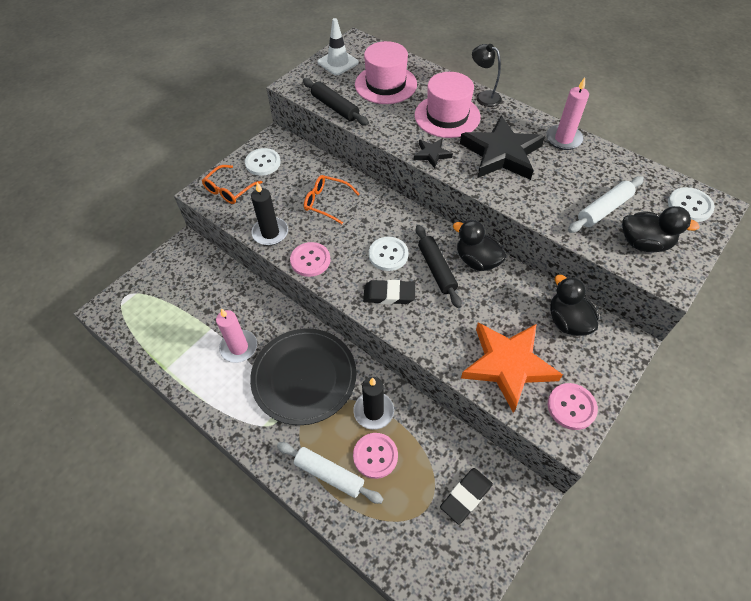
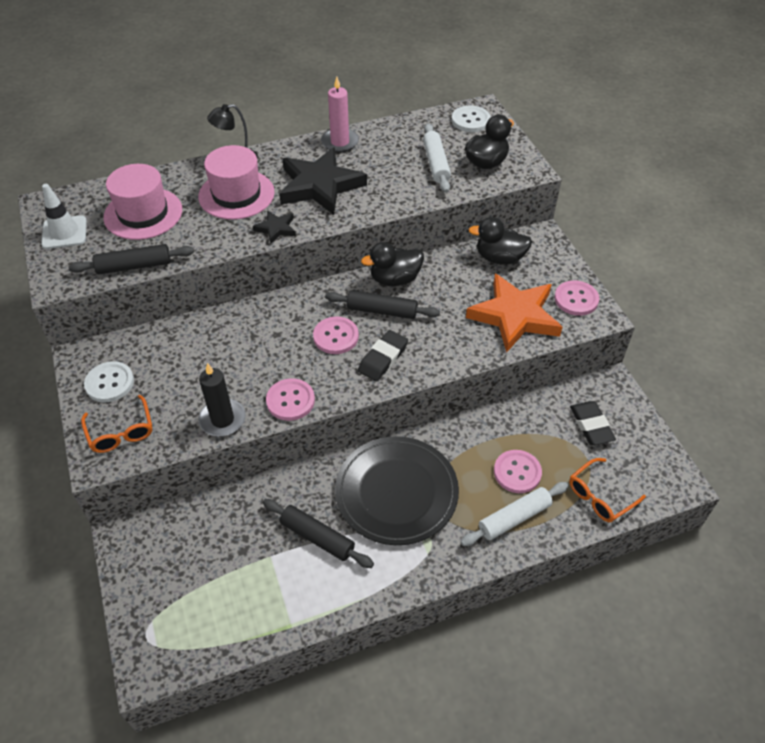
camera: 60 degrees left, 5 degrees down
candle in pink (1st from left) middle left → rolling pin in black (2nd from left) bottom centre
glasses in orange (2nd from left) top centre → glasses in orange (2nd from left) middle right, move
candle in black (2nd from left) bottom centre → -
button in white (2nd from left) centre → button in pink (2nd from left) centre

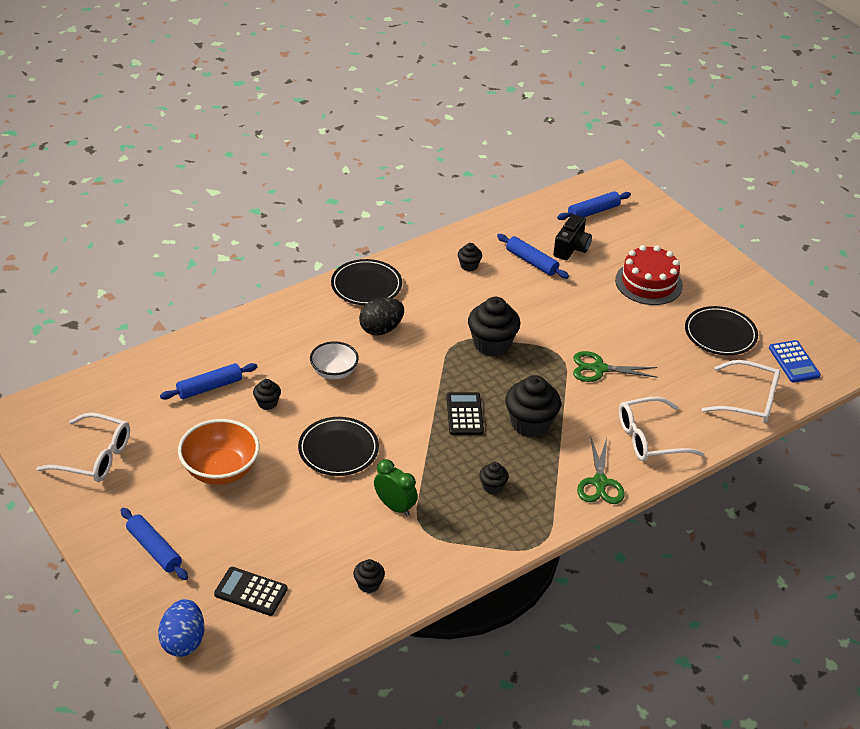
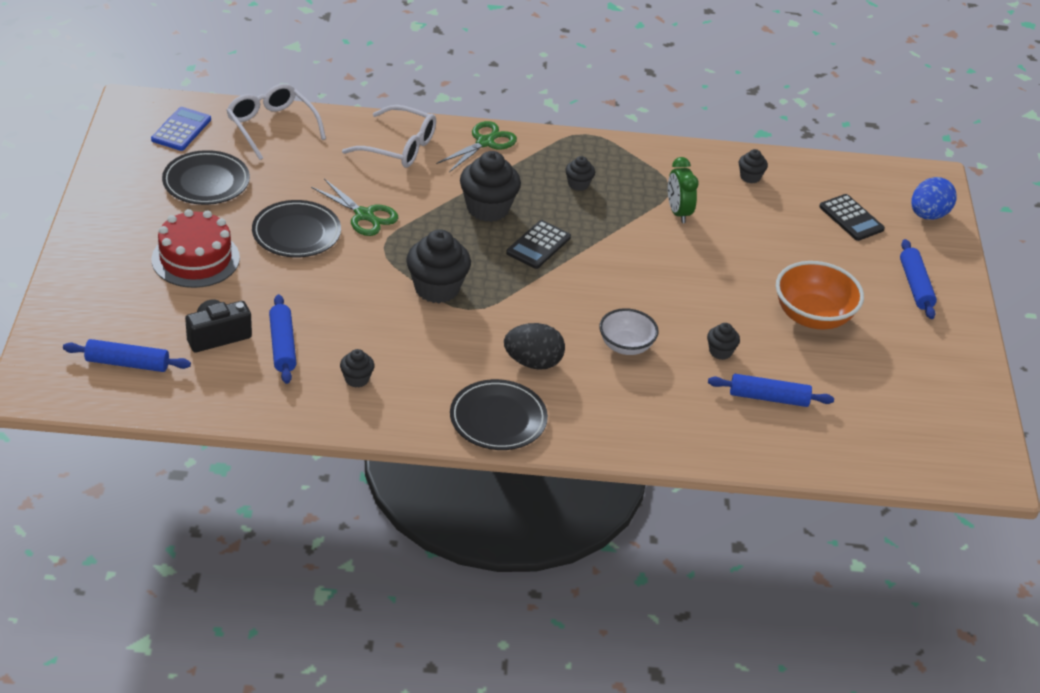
camera: 145 degrees left, 0 degrees up
glasses in white (1st from left) middle left → -
plate in black (1st from left in the first image) centre → plate in black (2nd from left) top left, move

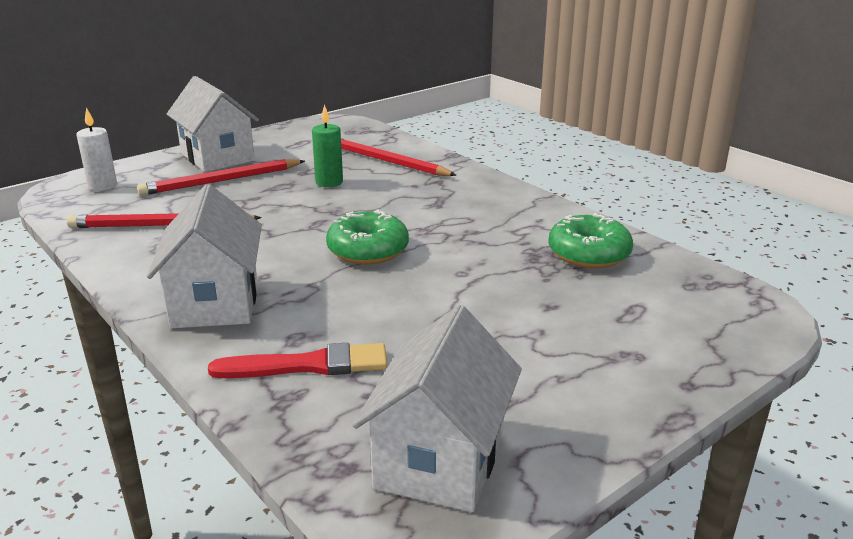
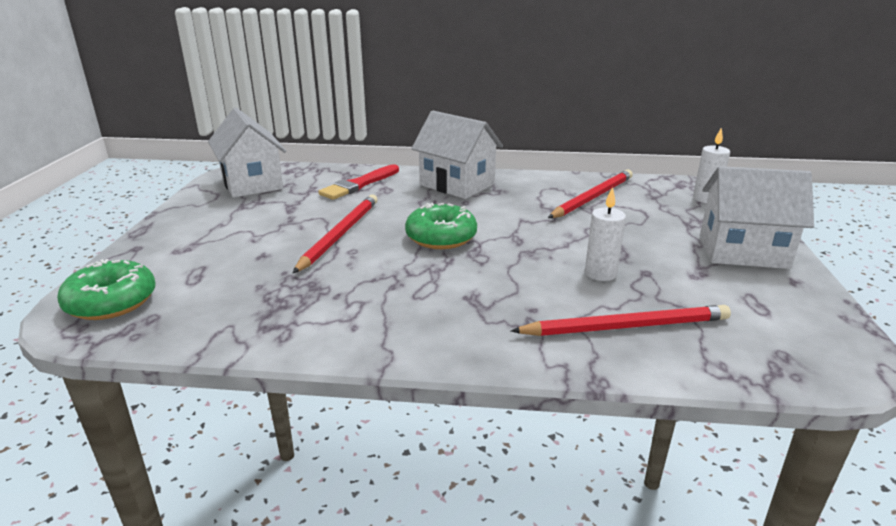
camera: 135 degrees right, 0 degrees up
pencil in red (2nd from left in the first image) top left → pencil in red (1st from left) centre, move
candle in green top centre → candle in white (1st from left) middle right
donut in green (2nd from left in the first image) middle right → donut in green (1st from left) middle left, move

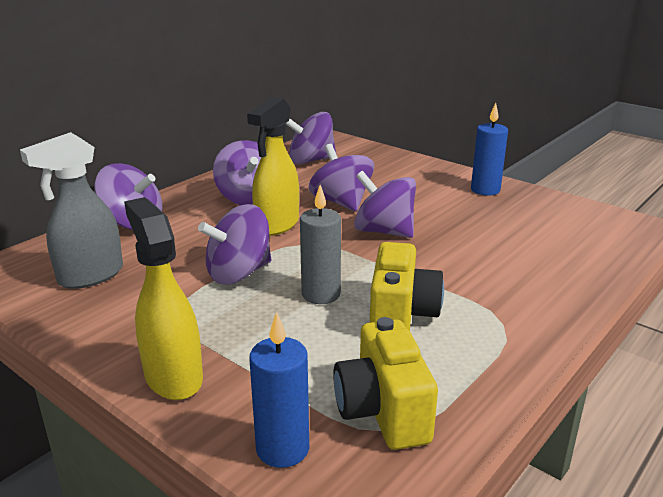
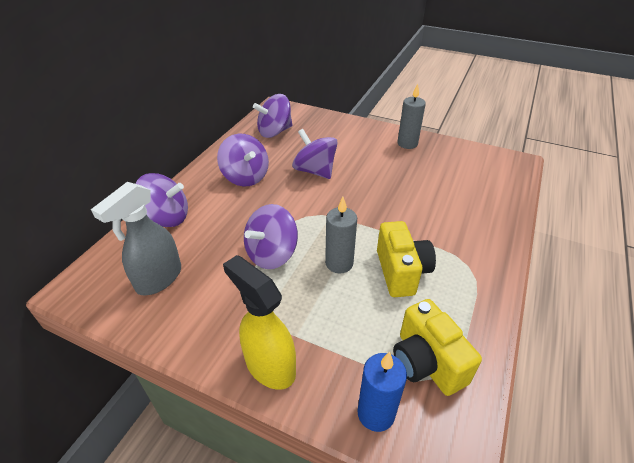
camera: 15 degrees left, 15 degrees up
spray bottle in yellow (2nd from left) centre → -
spinning top in purple (6th from left) centre → -
candle in blue (2nd from left) top right → candle in grey (2nd from left) top centre

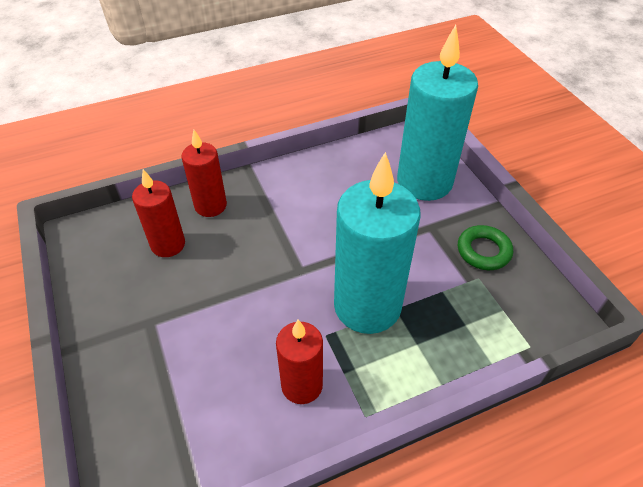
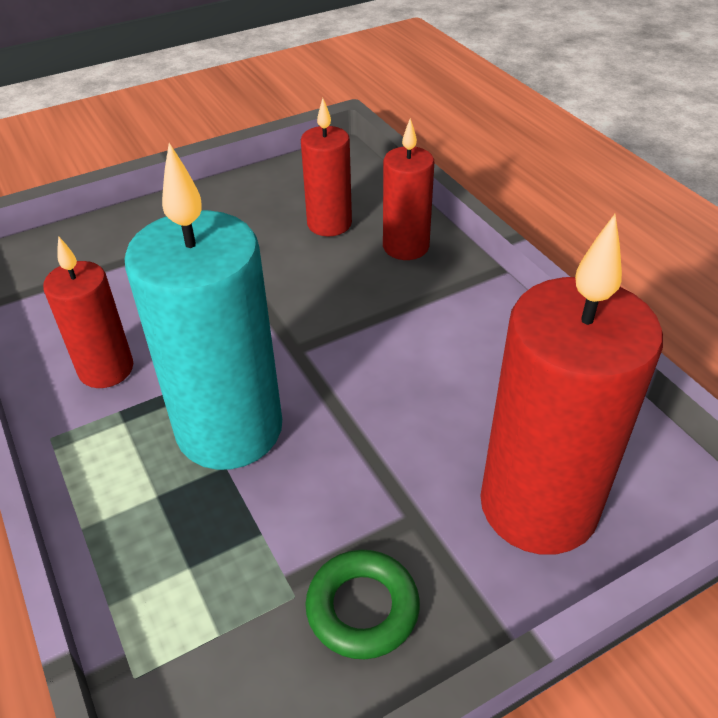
camera: 85 degrees right, 5 degrees down
candle in turquoise (2nd from left) top right → candle in red (4th from left) middle right

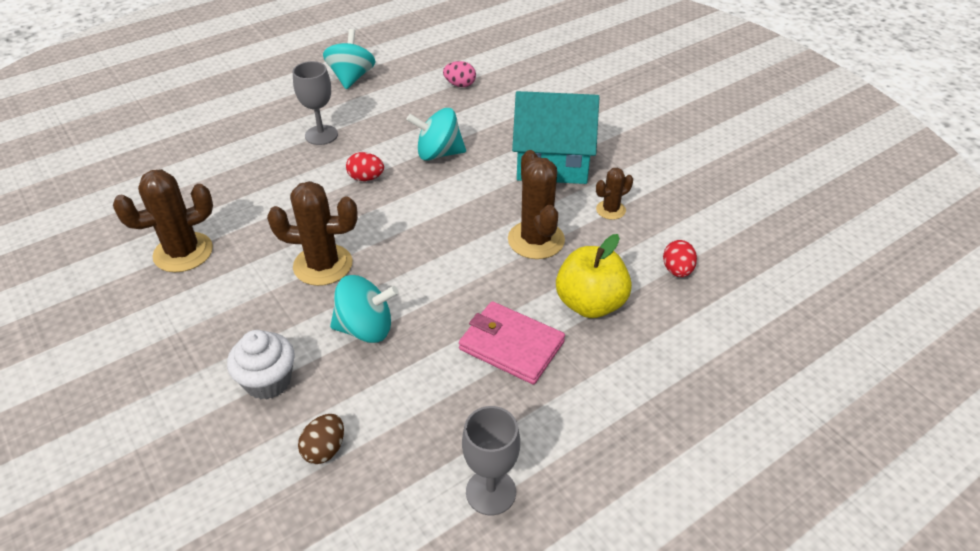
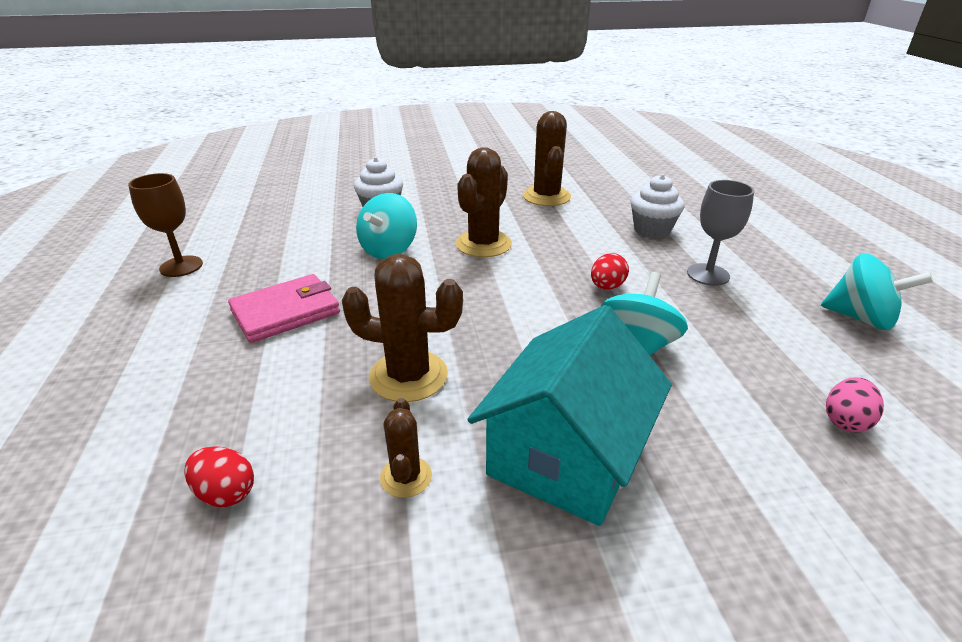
camera: 115 degrees right, 10 degrees down
egg in brown bottom left → -
goblet in grey (2nd from left) bottom centre → goblet in brown middle left
apple in yellow centre → -
- → cupcake in white (2nd from left) top right

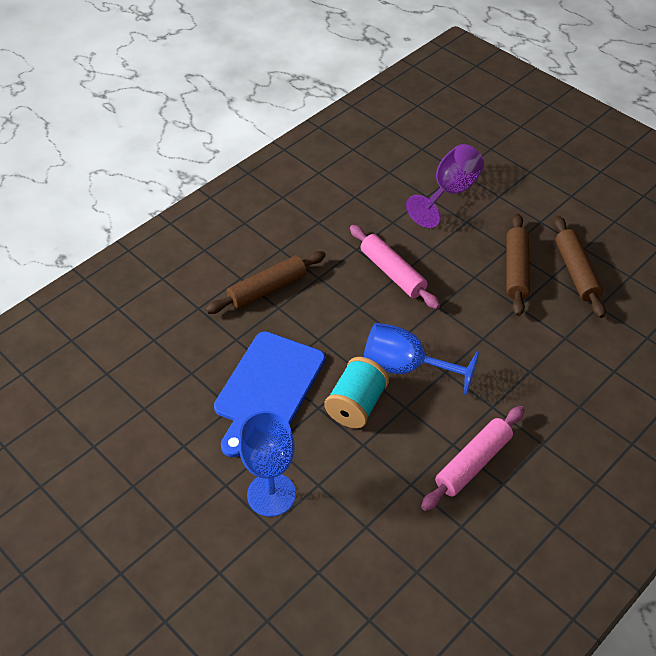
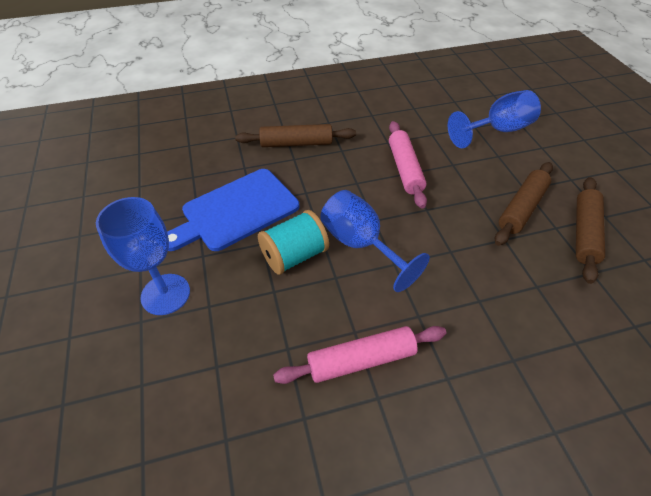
camera: 30 degrees right, 0 degrees up
goblet in purple top right → goblet in blue (3rd from left) top right

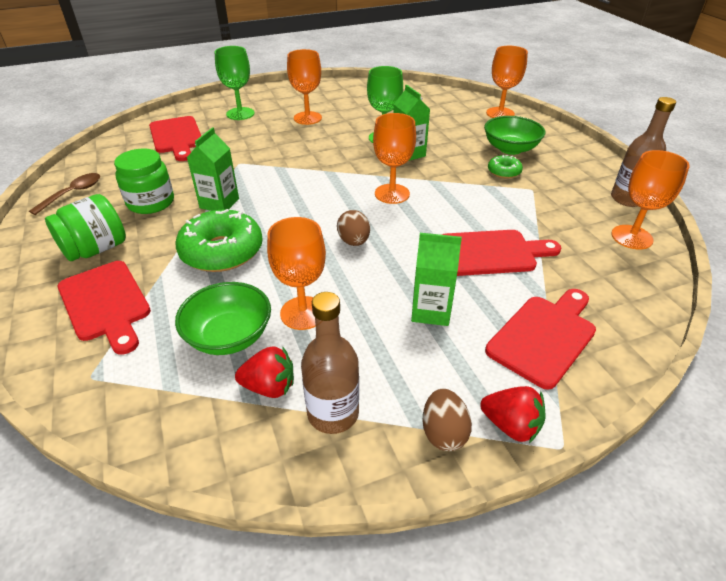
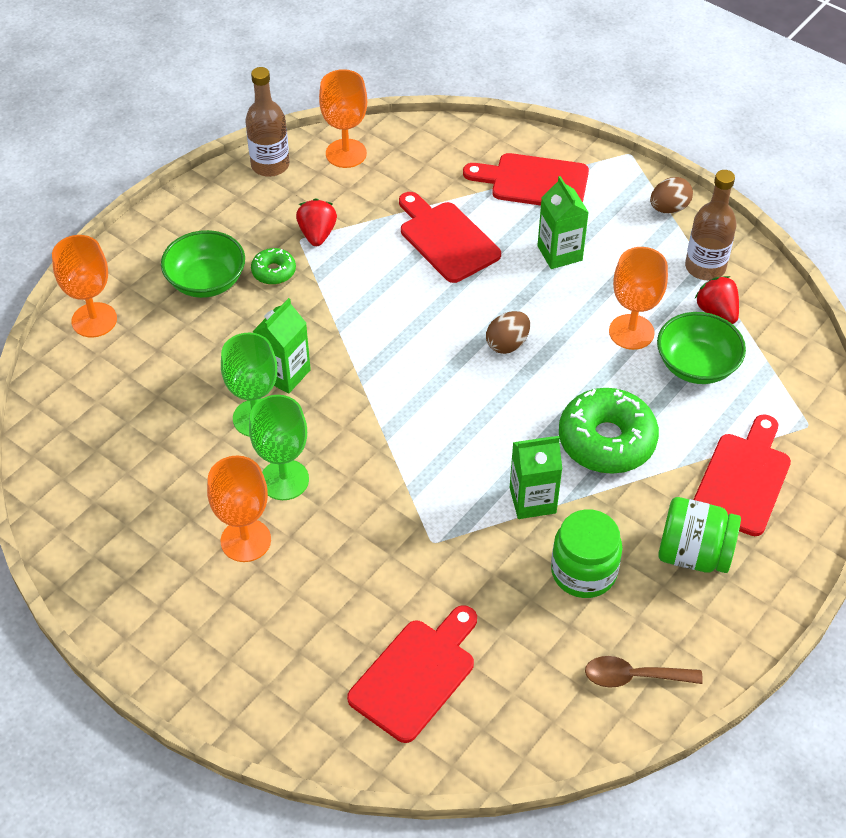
camera: 120 degrees left, 10 degrees up
goblet in green (1st from left in the first image) top left → goblet in green (2nd from left) middle left, move
goblet in orange (3rd from left) top centre → -
strawberry in red (2nd from left in the first image) bottom right → strawberry in red (1st from left) top centre, move

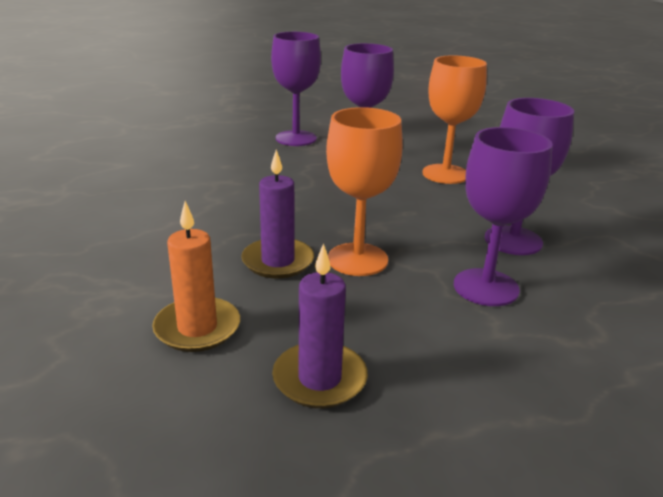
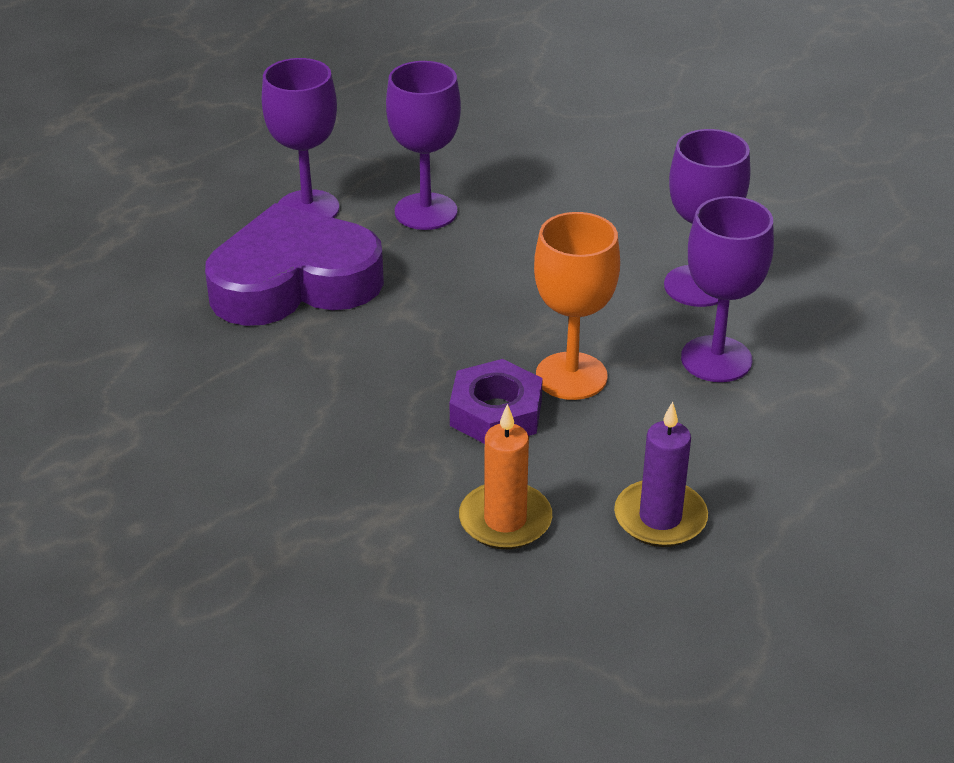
camera: 30 degrees left, 10 degrees up
candle in purple (1st from left) centre → nut in purple centre
goblet in orange (2nd from left) top right → -
- → heart in purple middle left

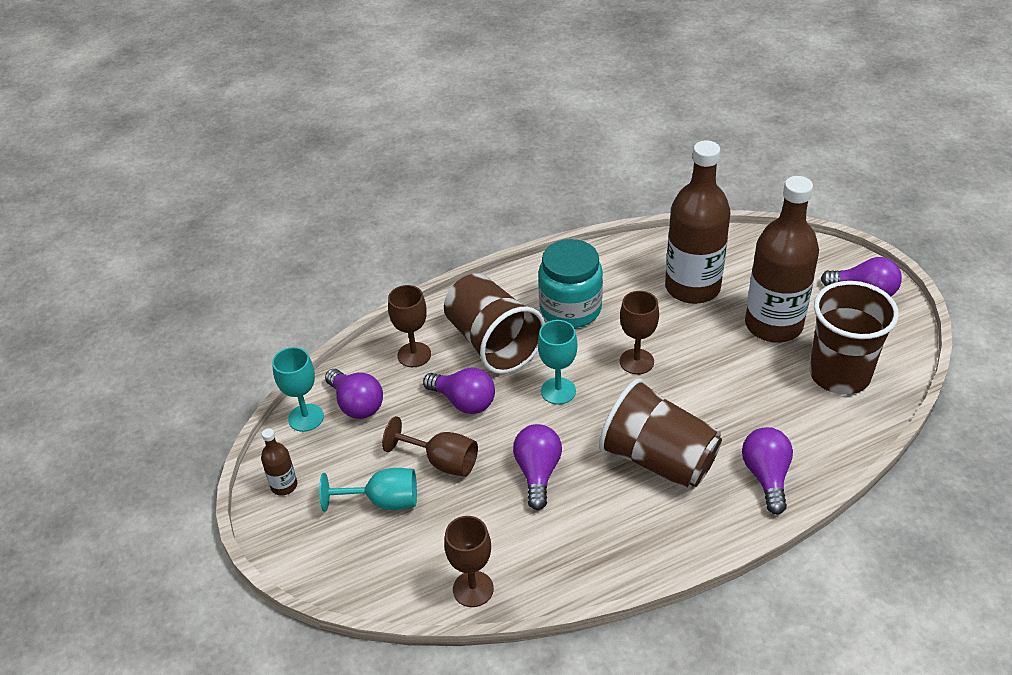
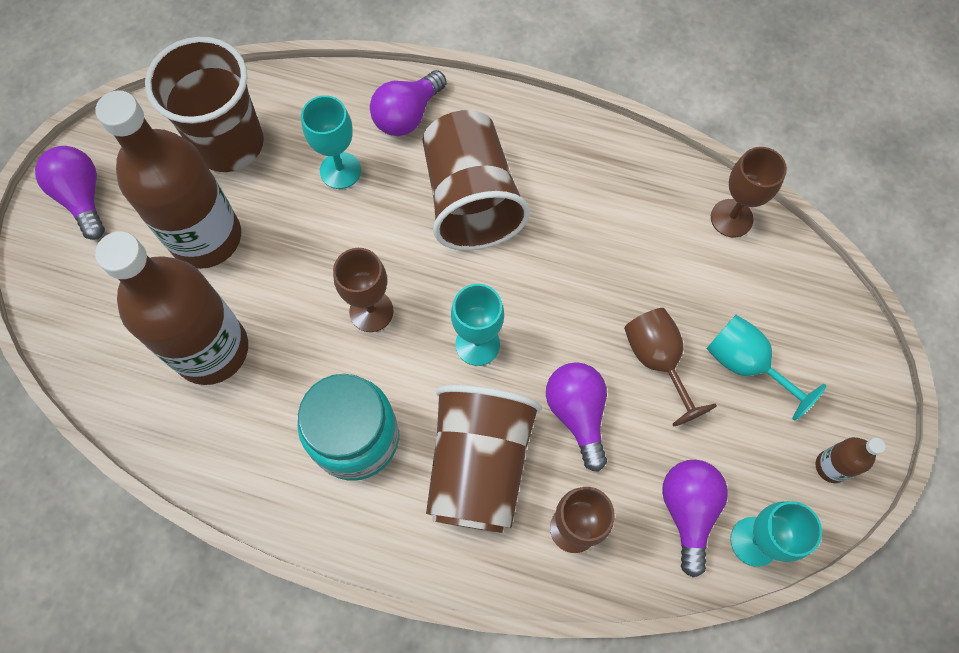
camera: 140 degrees left, 25 degrees up
light bulb in purple (3rd from left) bottom centre → -
- → goblet in turquoise (1st from left) top centre

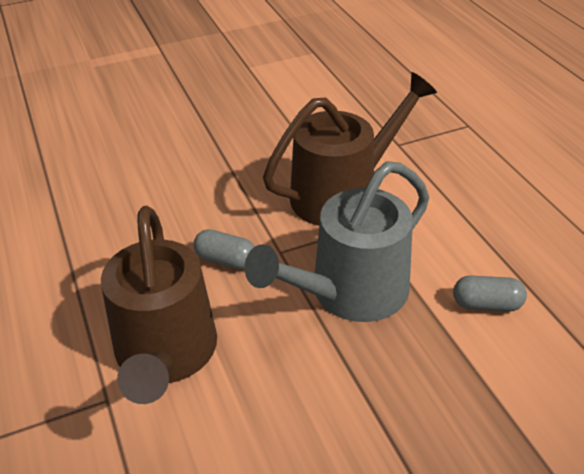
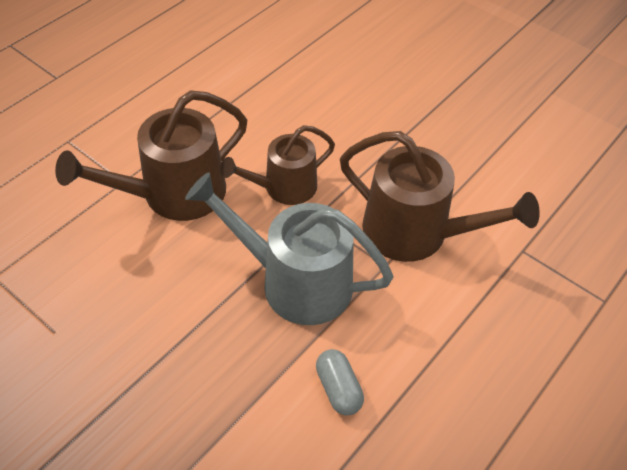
camera: 60 degrees right, 10 degrees up
capsule in grey (1st from left) centre → watering can in brown (2nd from left) centre

